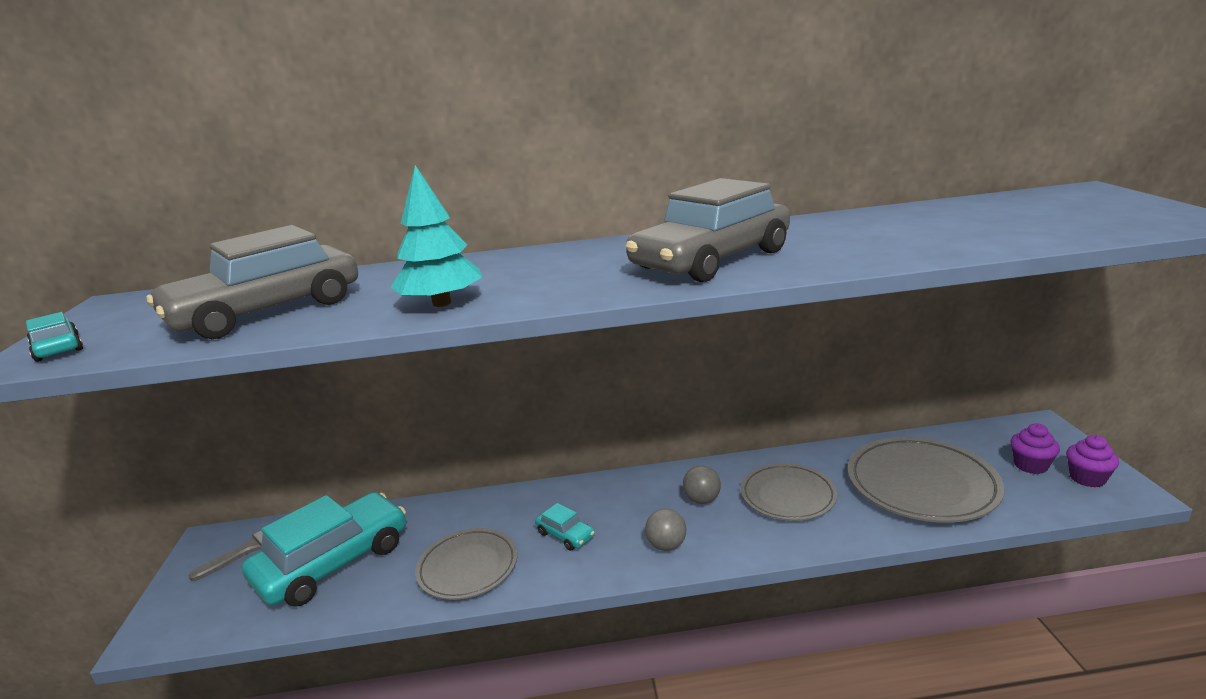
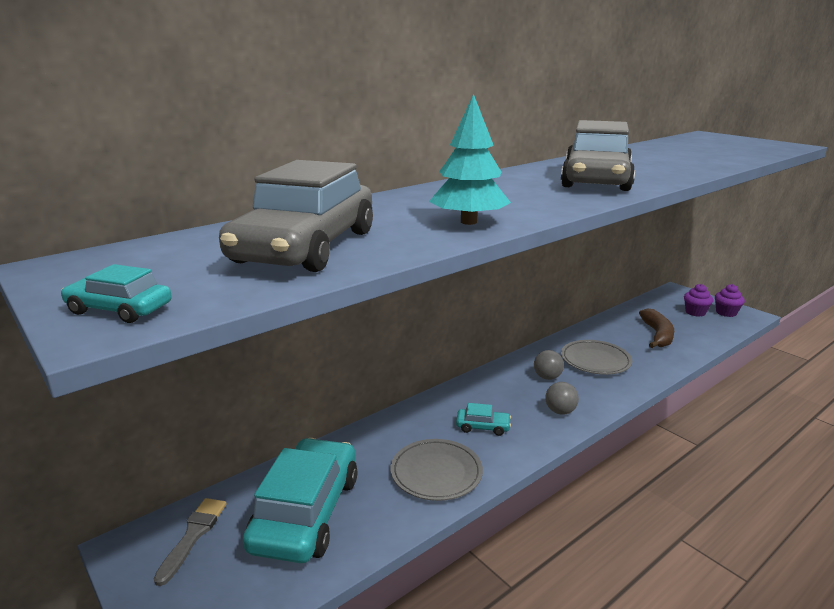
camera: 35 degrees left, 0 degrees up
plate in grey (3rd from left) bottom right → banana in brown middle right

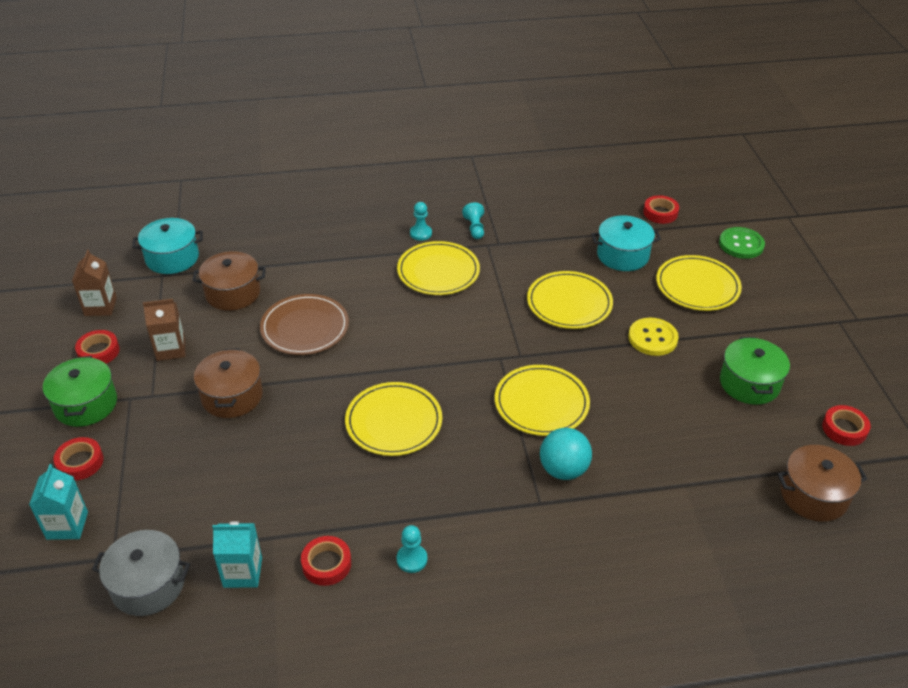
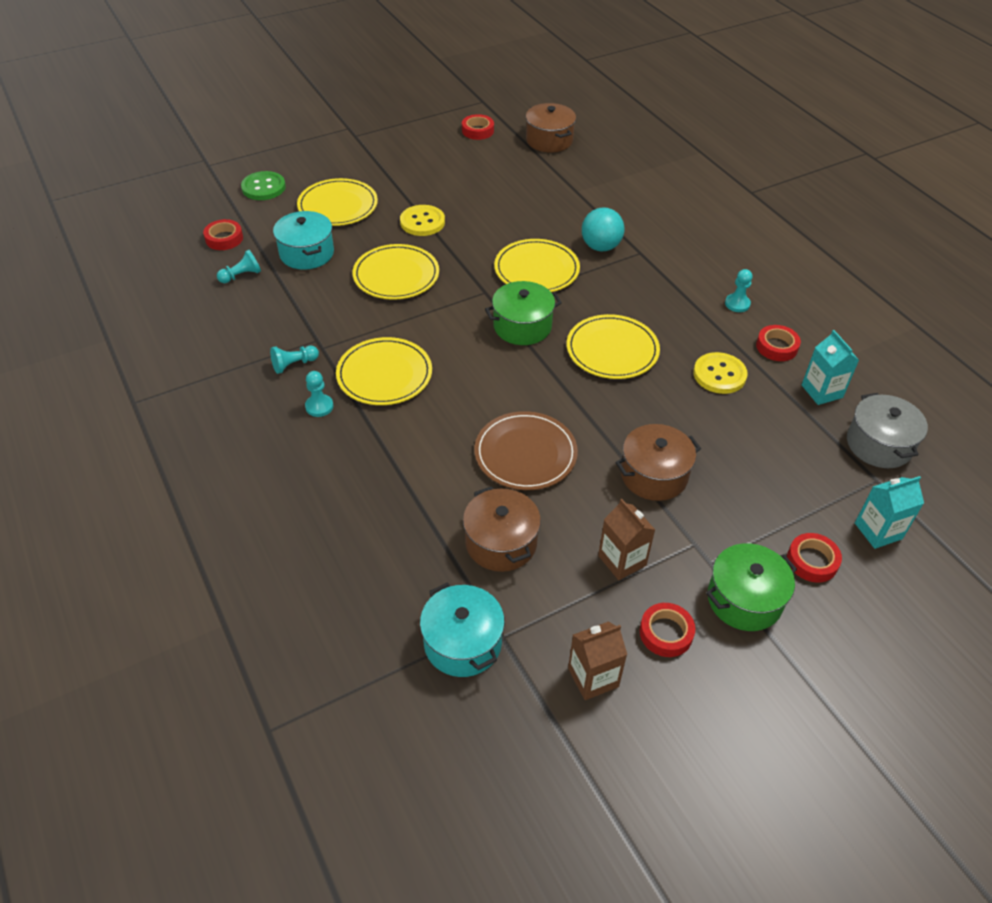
camera: 110 degrees left, 5 degrees up
pot in green (2nd from left in the first image) middle right → pot in green (1st from left) centre, move
- → pawn in turquoise (1st from left) top left
- → button in yellow (2nd from left) middle right

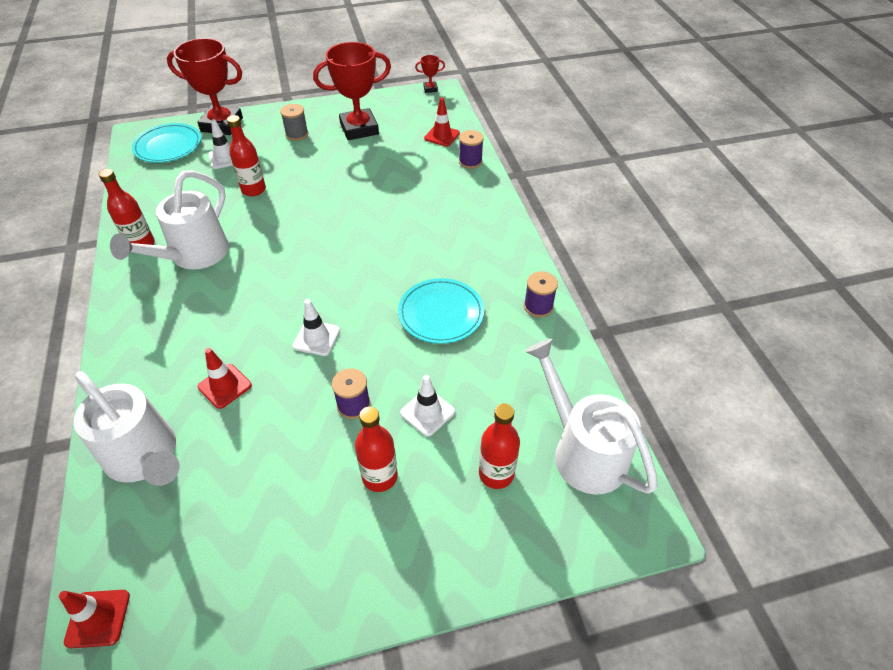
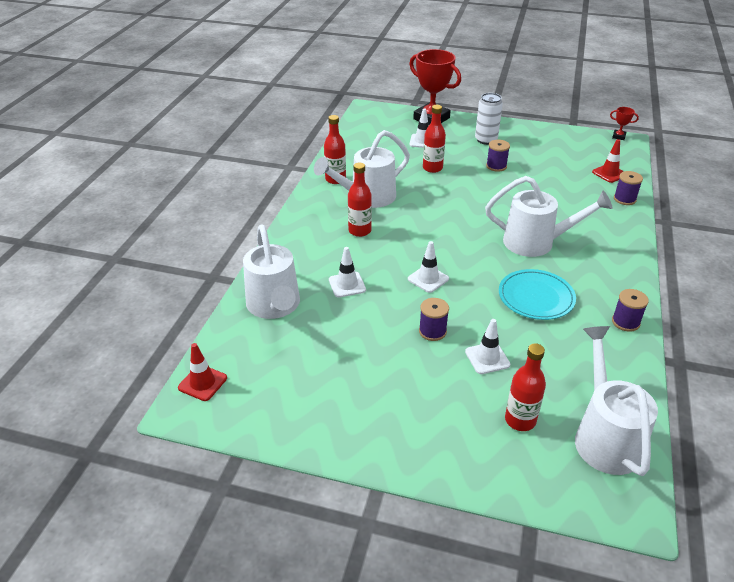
camera: 30 degrees right, 10 degrees down
plate in turquoise (1st from left) top left → -
traffic cone in red (2nd from left) middle left → traffic cone in white (1st from left) centre
spool in grey top left → can in white top centre
trophy in red (2nd from left) top centre → -
bottle in red (3rd from left in the first image) bottom centre → bottle in red (2nd from left) centre, move
- → watering can in white (3rd from left) middle right
- → spool in purple (2nd from left) top right

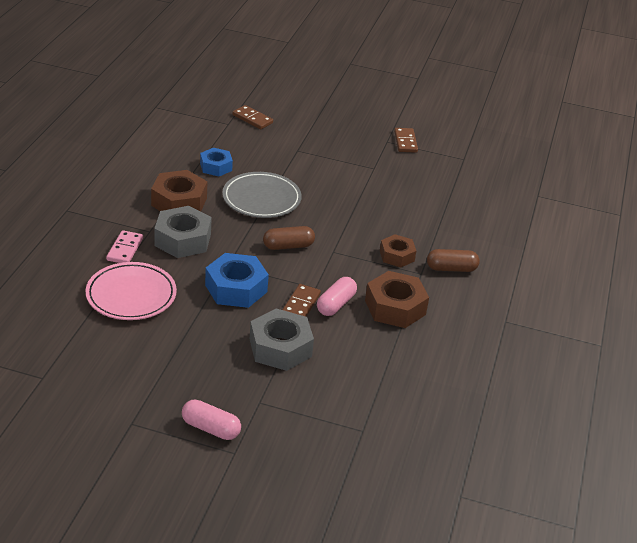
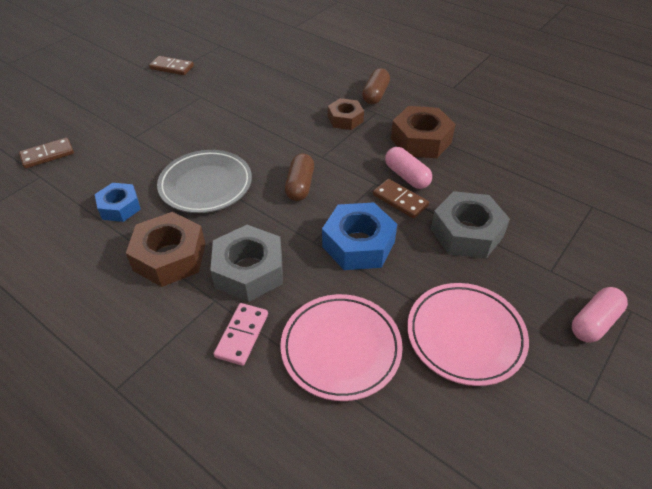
camera: 65 degrees left, 10 degrees up
domino in pink middle left → domino in pink bottom centre, 75 degrees clockwise
- → plate in pink (2nd from left) bottom right

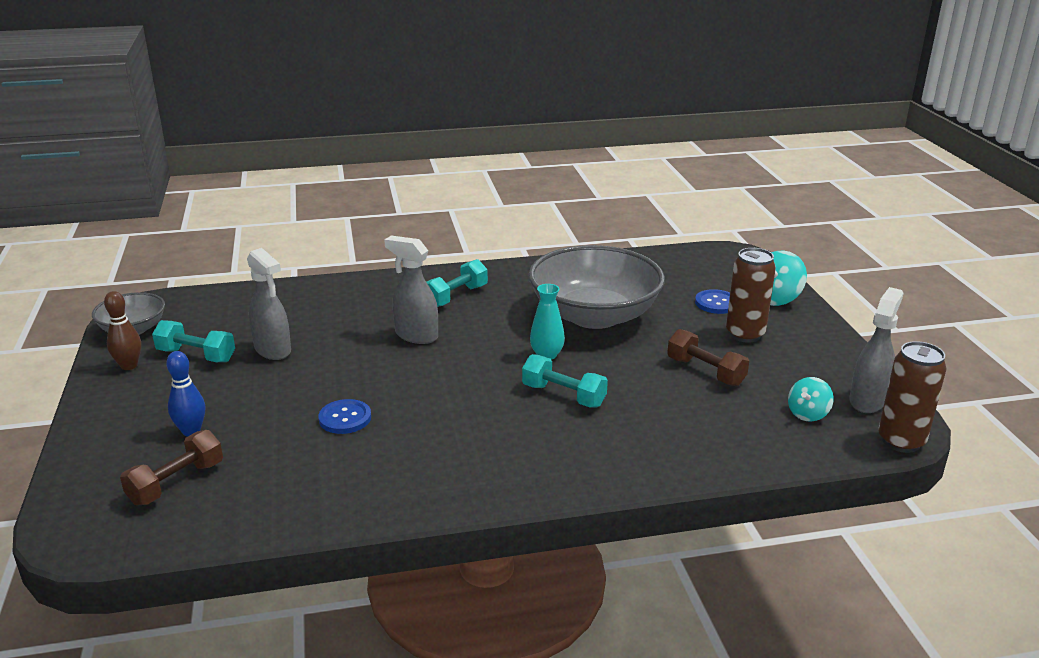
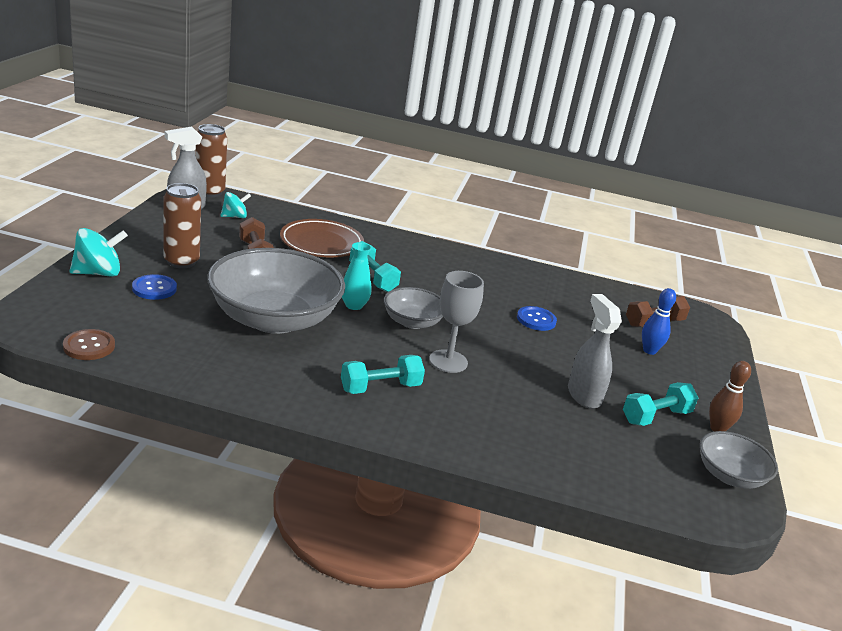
camera: 160 degrees left, 0 degrees up
dumbbell in turquoise (1st from left in the first image) middle left → dumbbell in turquoise (3rd from left) middle right, 75 degrees counterclockwise
spray bottle in grey (2nd from left) centre → goblet in grey centre
- → button in brown middle left
- → plate in brown centre
- → bowl in grey (2nd from left) centre

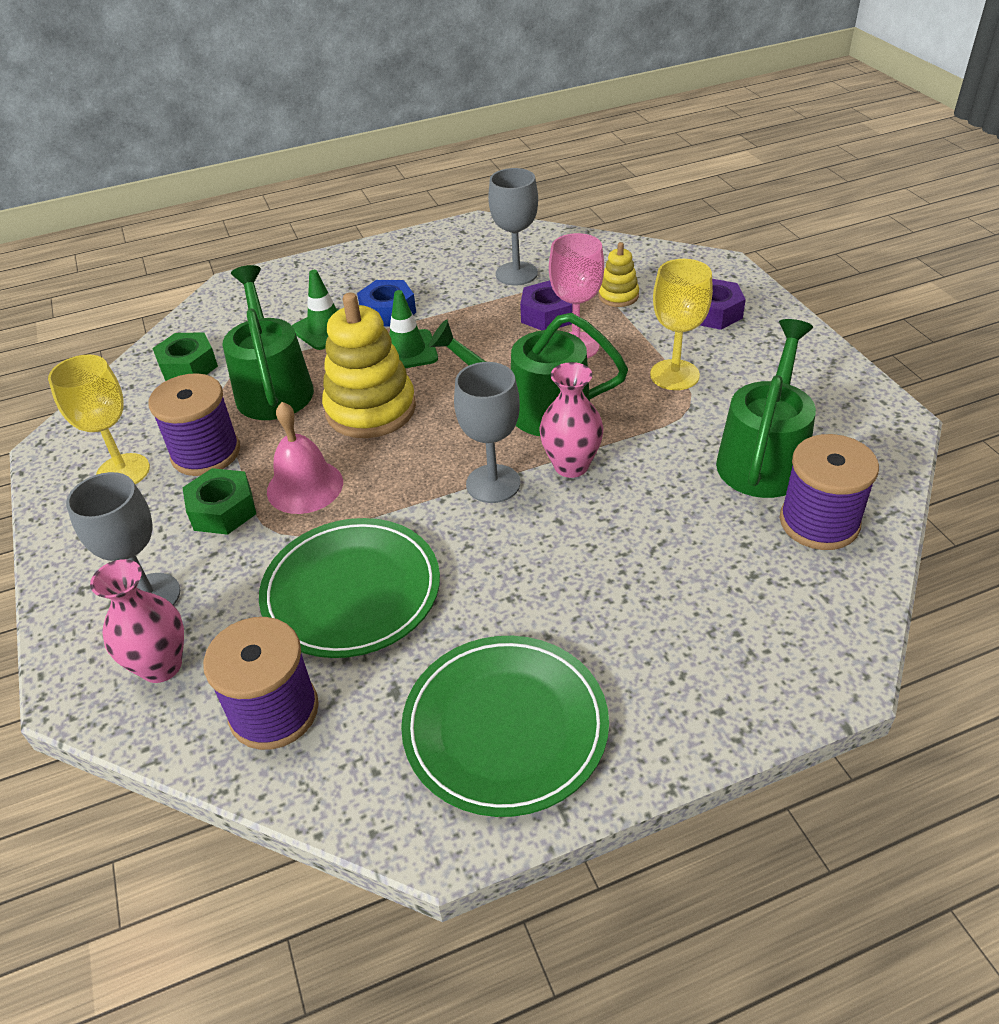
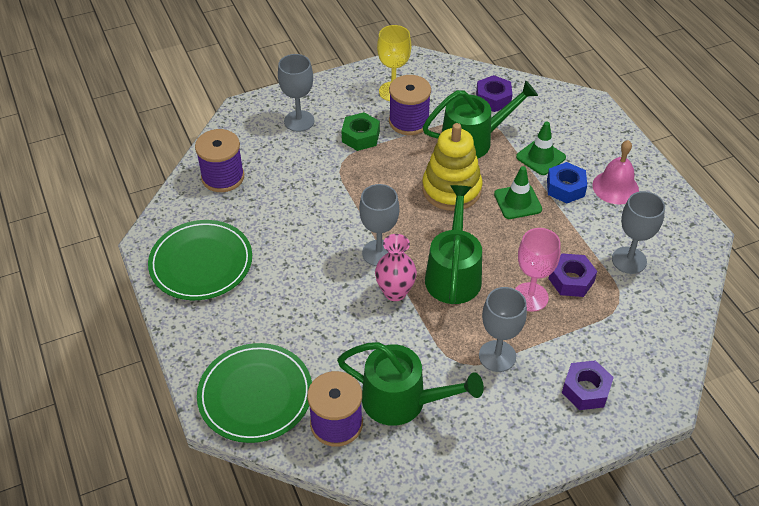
camera: 85 degrees right, 5 degrees up
vase in pink (1st from left) middle left → -
nut in green (1st from left) middle left → nut in purple (1st from left) top centre
plate in green (1st from left in the first image) centre → plate in green (2nd from left) bottom centre, move
bell in pink middle left → bell in pink middle right, move
stacking toy in yellow (2nd from left) top centre → -
goblet in yellow (2nd from left) top right → goblet in grey (3rd from left) centre

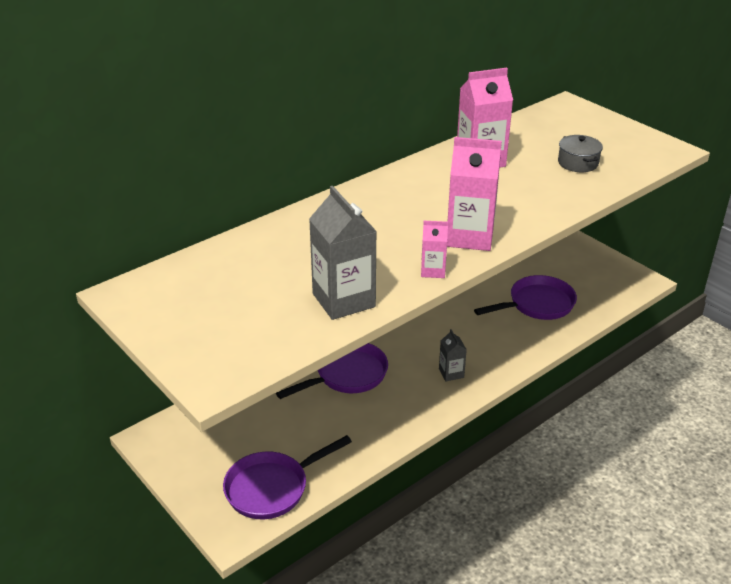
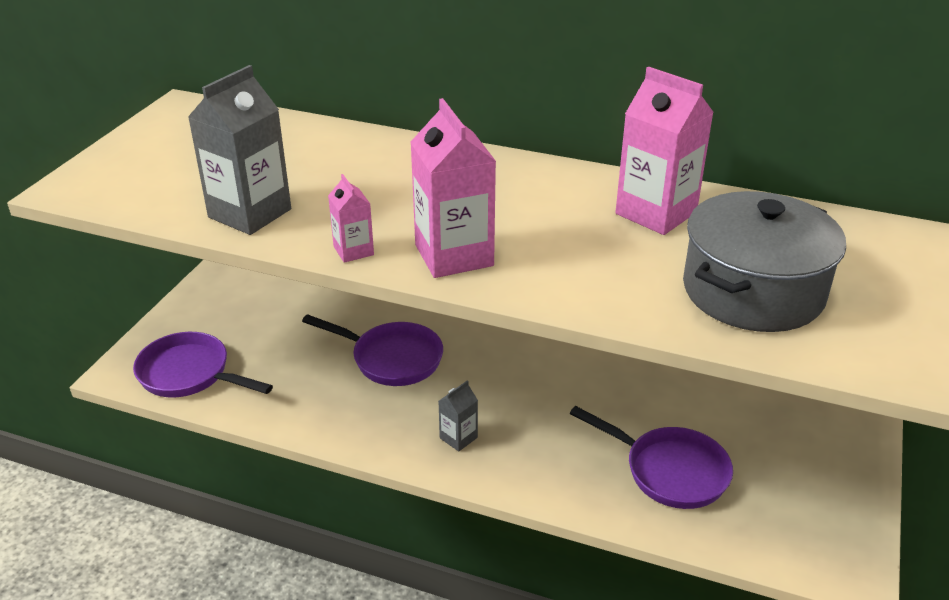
camera: 60 degrees right, 0 degrees up
pot in grey top right → pot in grey middle right, x2.04

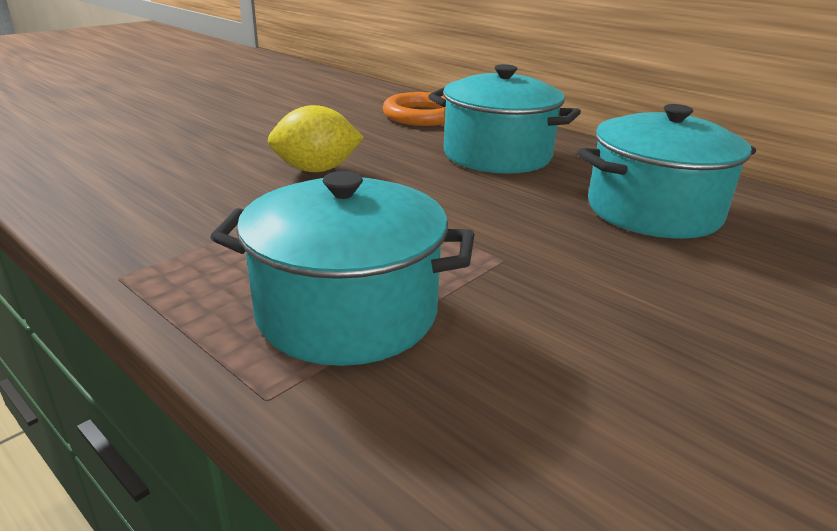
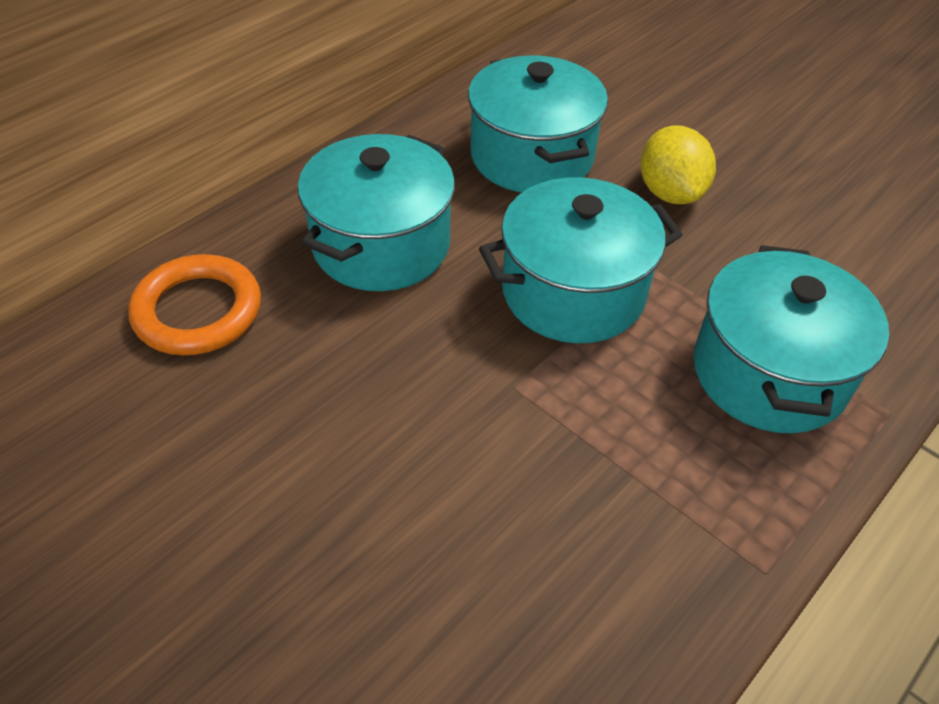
camera: 90 degrees left, 20 degrees up
lemon in yellow top centre → lemon in yellow top right, move
- → pot in turquoise (3rd from left) centre

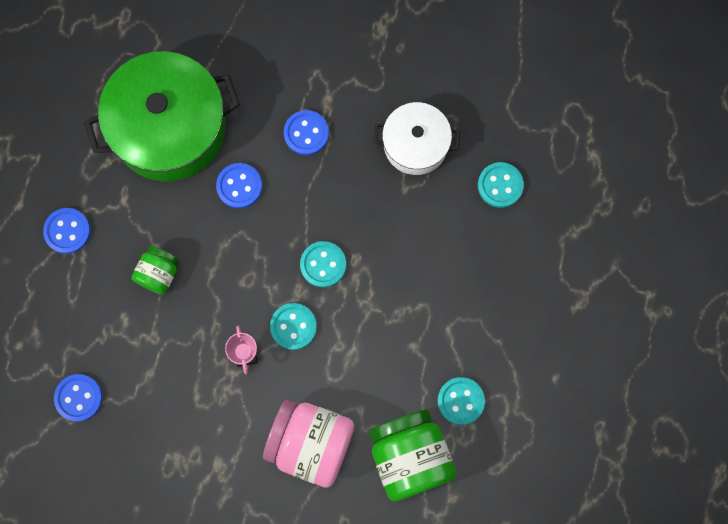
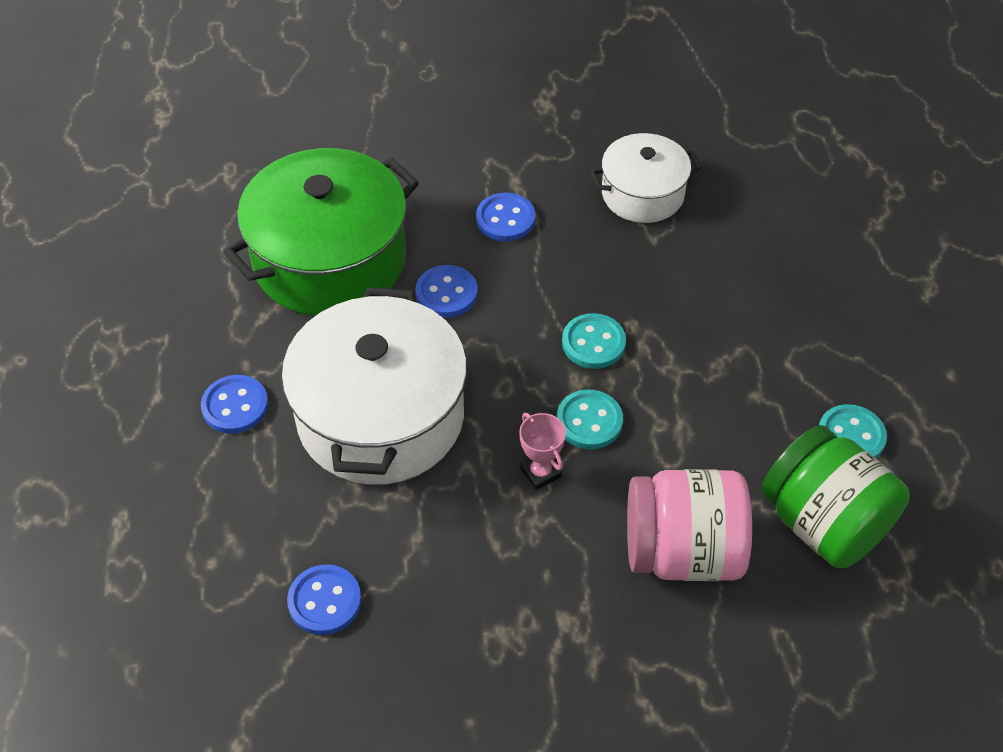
camera: 20 degrees left, 25 degrees down
jar in green (1st from left) middle left → pot in white (1st from left) centre
button in turquoise (4th from left) middle right → -

